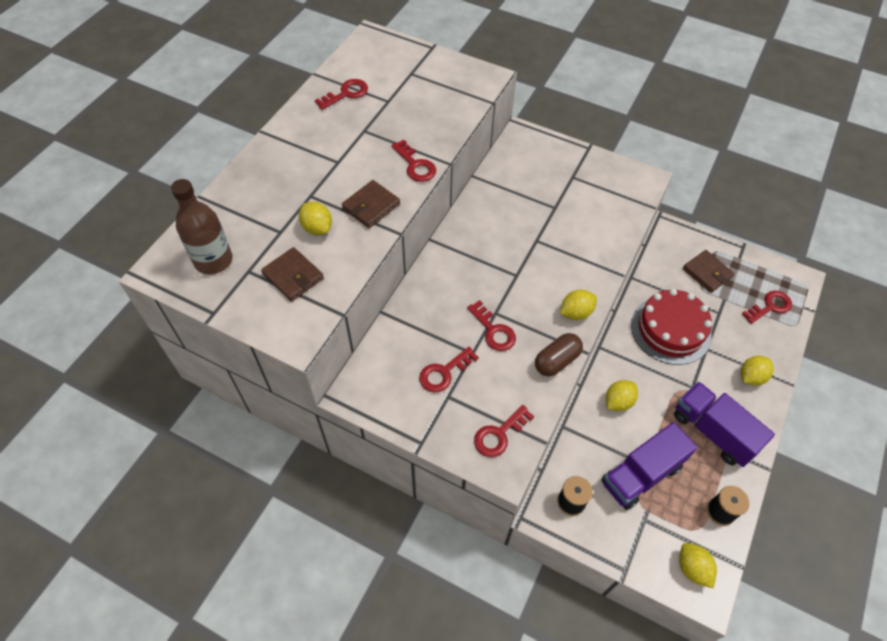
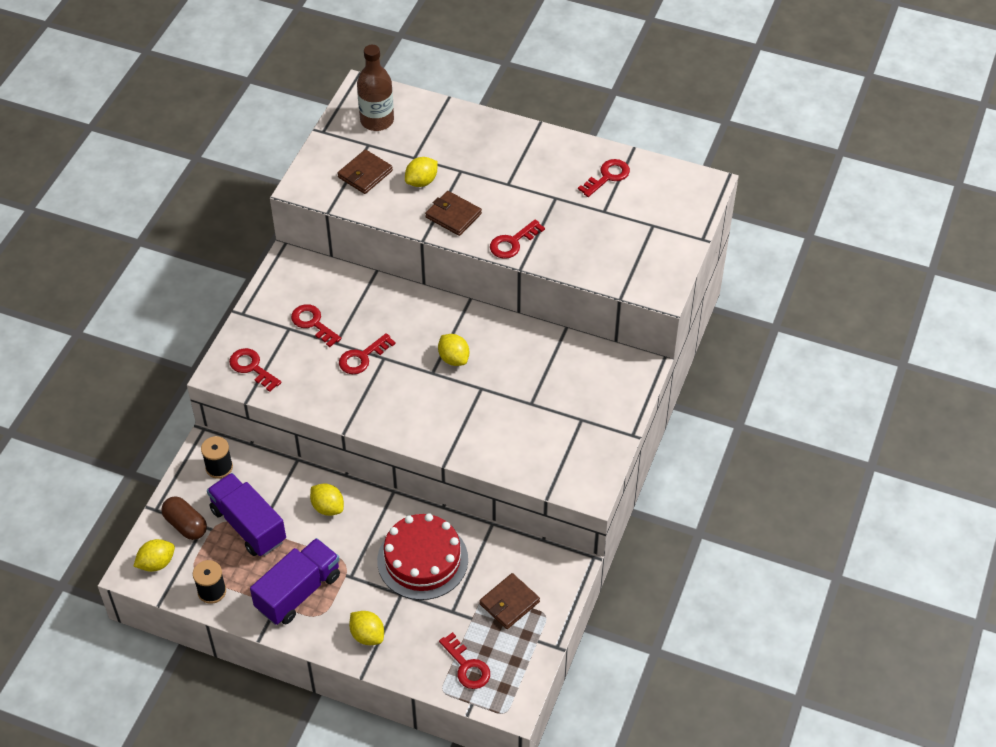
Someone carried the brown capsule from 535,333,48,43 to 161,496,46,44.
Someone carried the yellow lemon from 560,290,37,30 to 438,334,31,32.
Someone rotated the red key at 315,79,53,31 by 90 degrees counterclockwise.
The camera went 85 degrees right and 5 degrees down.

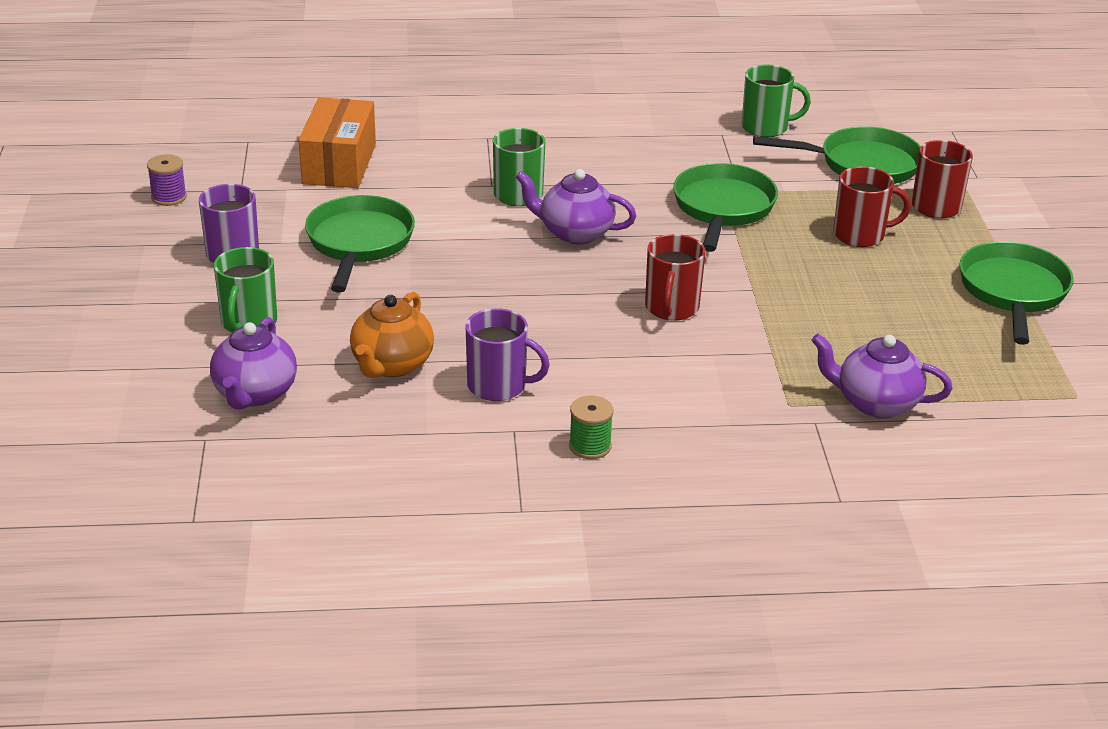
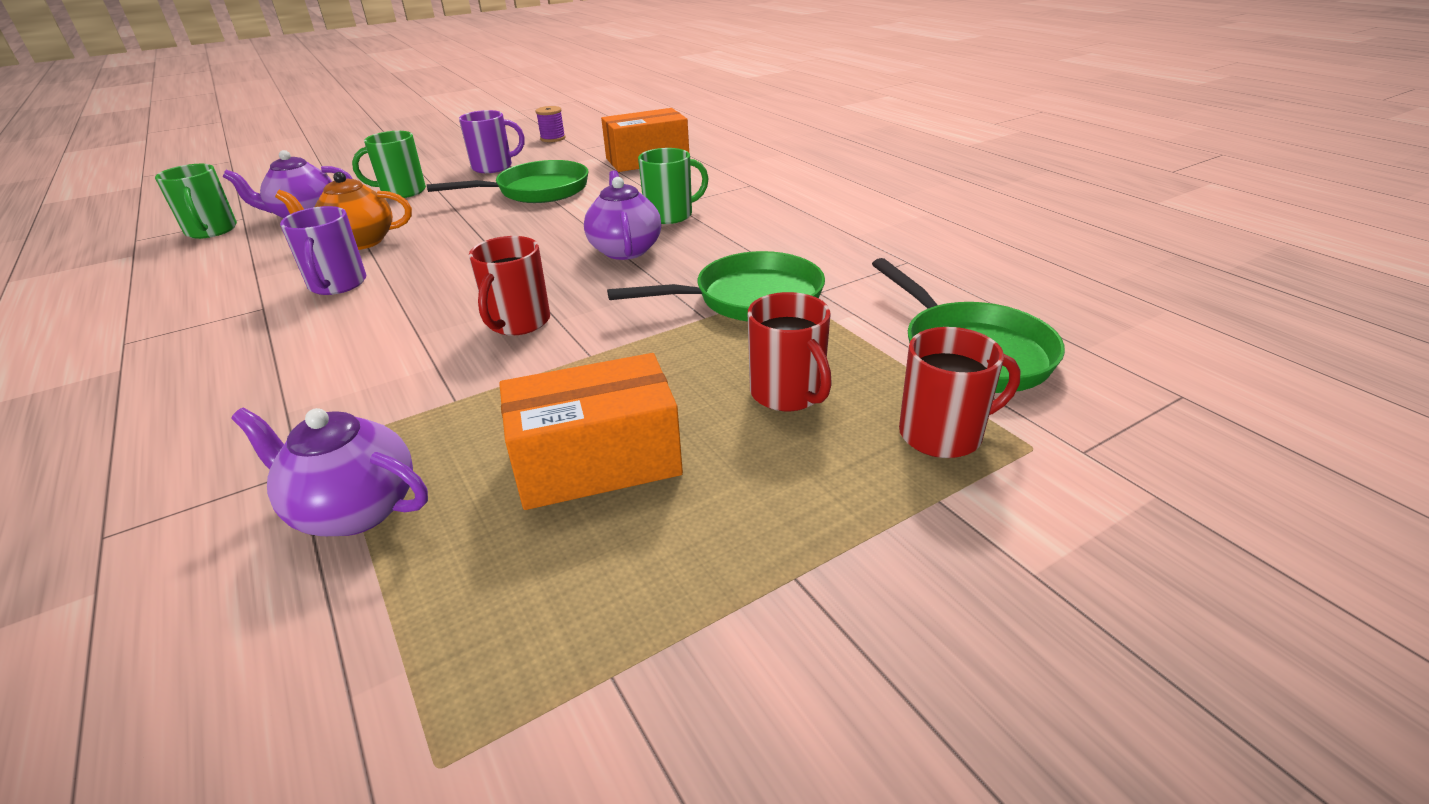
Someone took away the green spool at 569,395,45,64.
Someone took away the green pan at 959,241,115,104.
Someone put down the orange box at 499,353,184,157.
Someone carried the green mug from 742,65,69,72 to 155,164,82,75.
Someone rotated the red mug at 645,234,61,87 by 60 degrees counterclockwise.
Someone rotated the purple teapot at 811,334,141,84 by 60 degrees counterclockwise.
The camera went 65 degrees right and 0 degrees up.

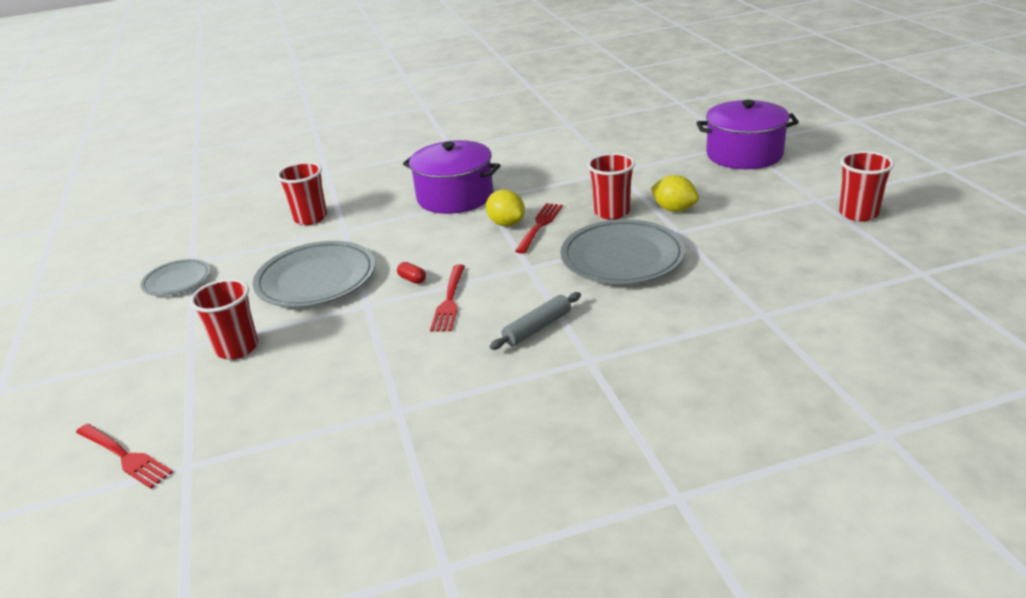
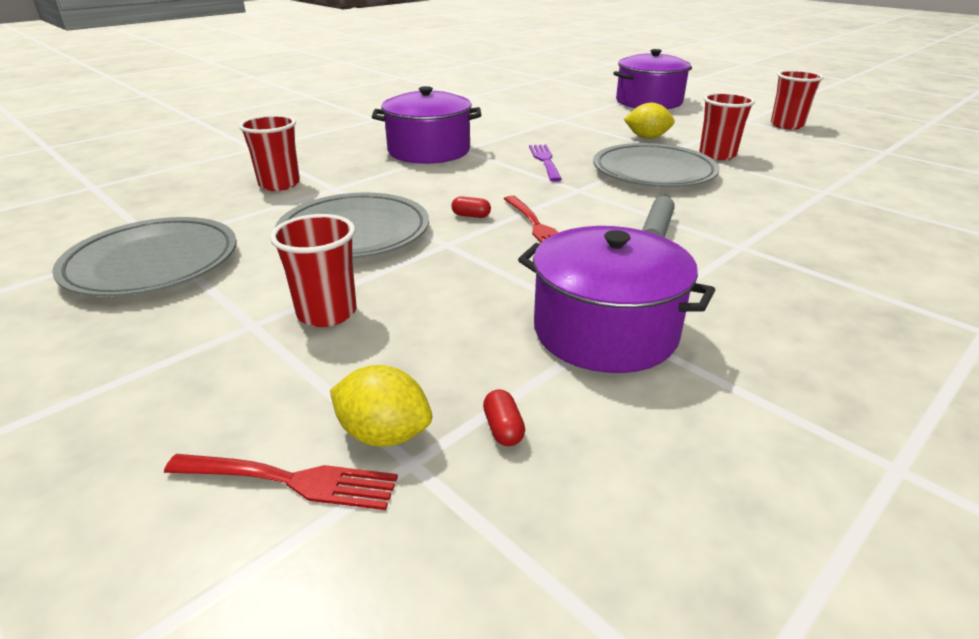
Someone put down the red capsule at 483,389,42,57.
Someone put down the purple pot at 518,226,197,147.
Someone carried the yellow lemon from 486,190,39,36 to 330,365,102,82.
Someone carried the red cup from 587,153,48,67 to 699,92,56,68.
Someone repainted the red fork at 515,203,48,51, which became the purple fork at 529,144,33,38.
Someone scaled the grey plate at 140,259,70,37 by 1.76.
The camera went 30 degrees left and 0 degrees up.

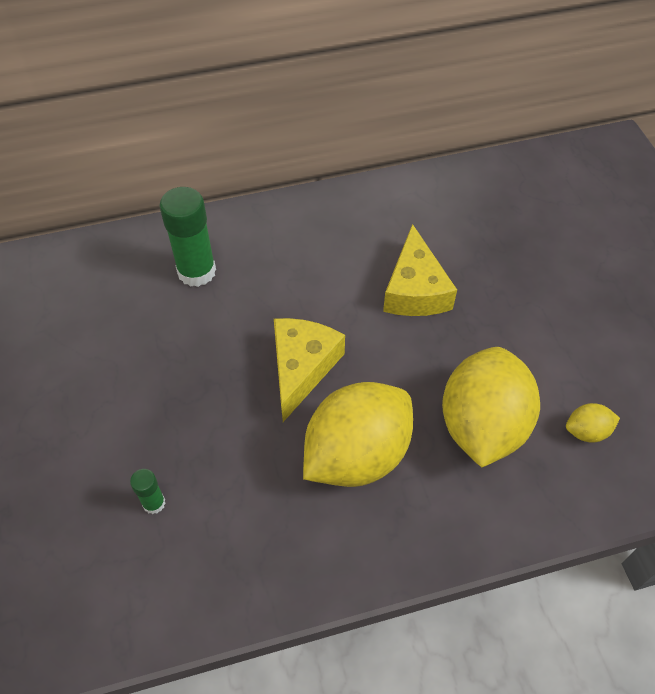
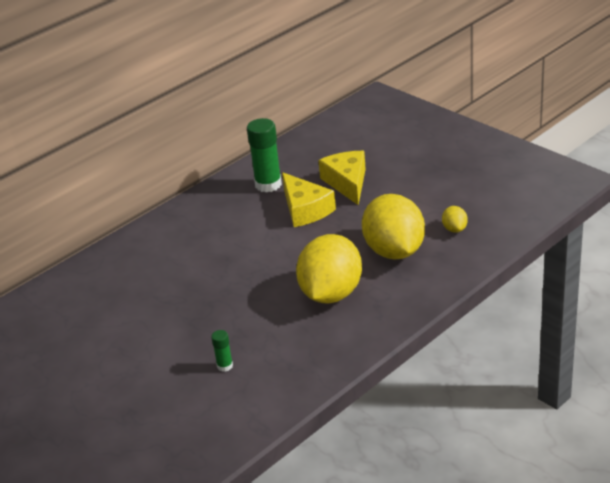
Someone carried the green glue stick from 159,187,57,100 to 247,118,35,74.
Someone carried the yellow cheese from 274,318,71,104 to 318,151,48,54.
Someone rotated the yellow lemon at 566,403,54,40 by 60 degrees counterclockwise.
The camera went 25 degrees left and 20 degrees down.

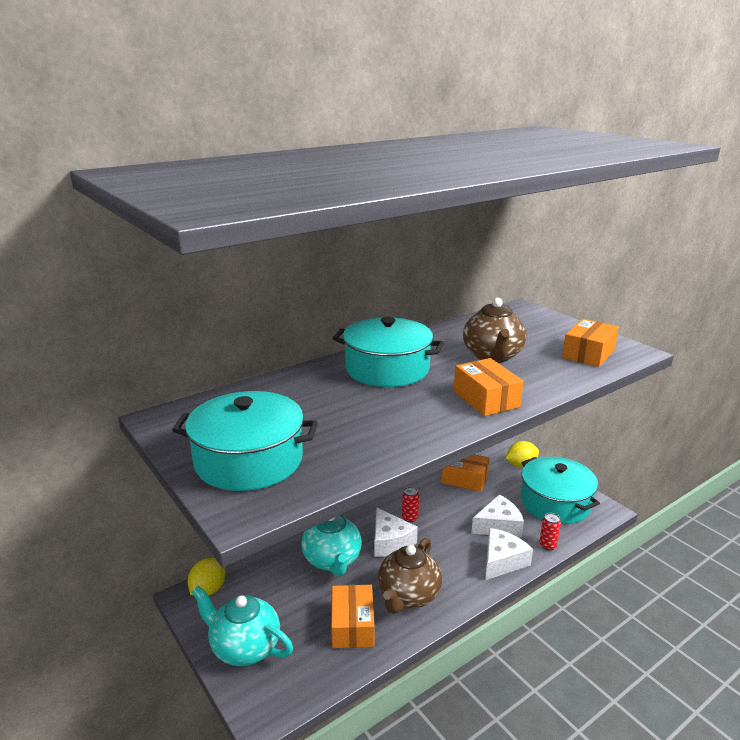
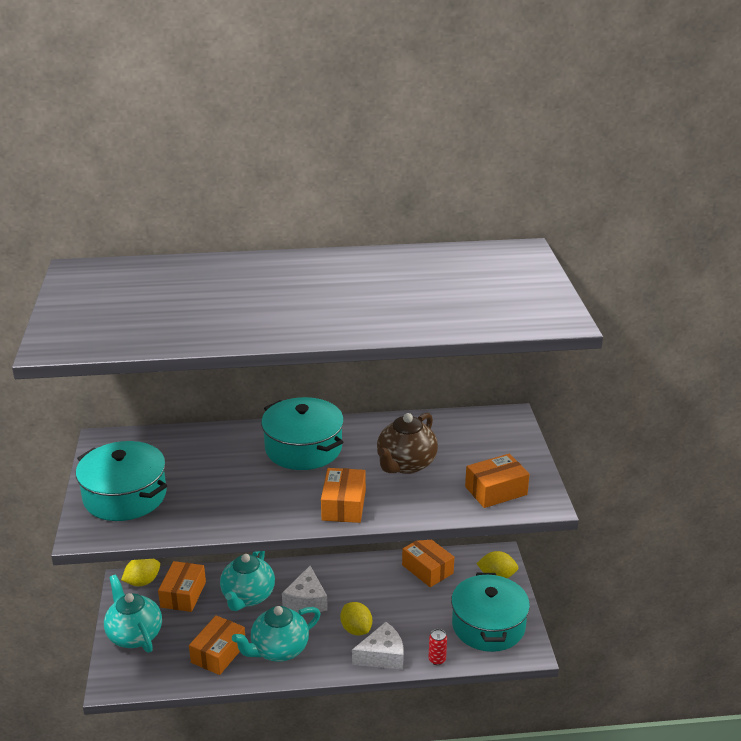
Someone took away the red can at 402,487,17,35.
Someone took away the white cheese at 471,494,53,44.
Someone put down the orange box at 158,561,48,51.
Someone put down the yellow lemon at 340,602,32,33.
Someone repainted the brown teapot at 378,538,64,76, which became the turquoise teapot at 232,606,89,56.
The camera went 30 degrees right and 5 degrees up.

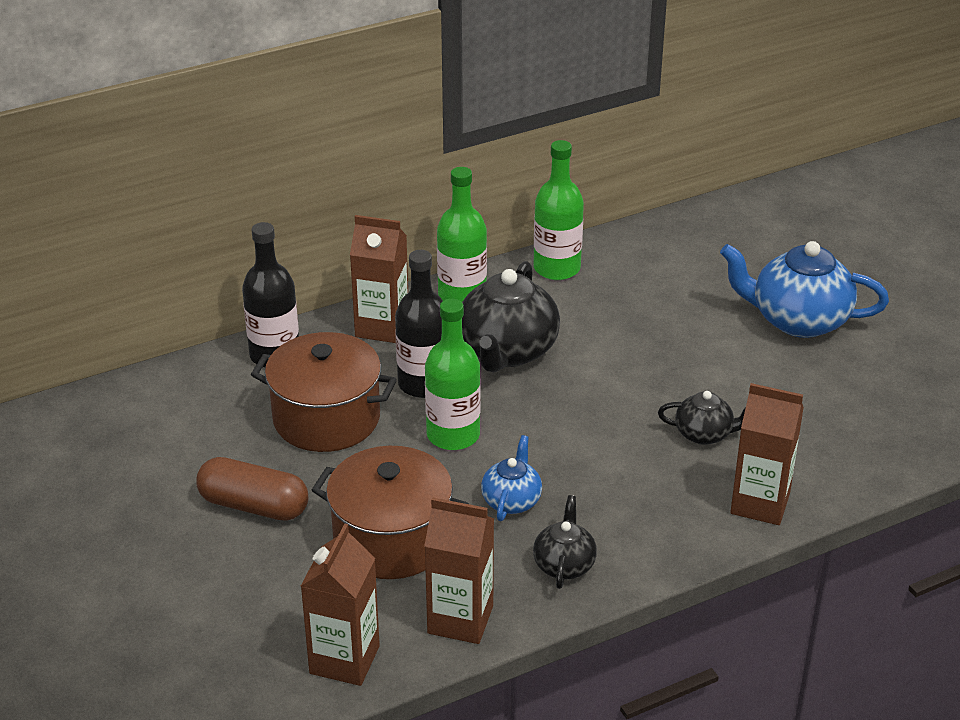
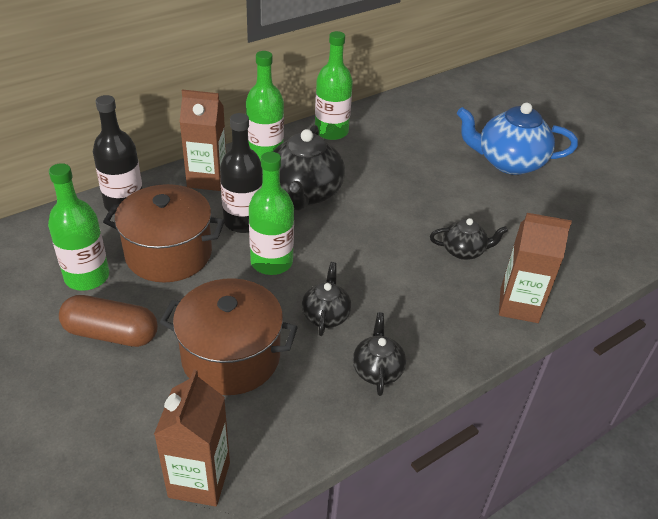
Someone took away the brown carton at 424,497,70,147.
Someone put down the green bottle at 48,163,61,128.
Someone repainted the blue teapot at 481,435,61,86, which became the black teapot at 302,262,49,74.
The camera went 10 degrees left and 5 degrees up.

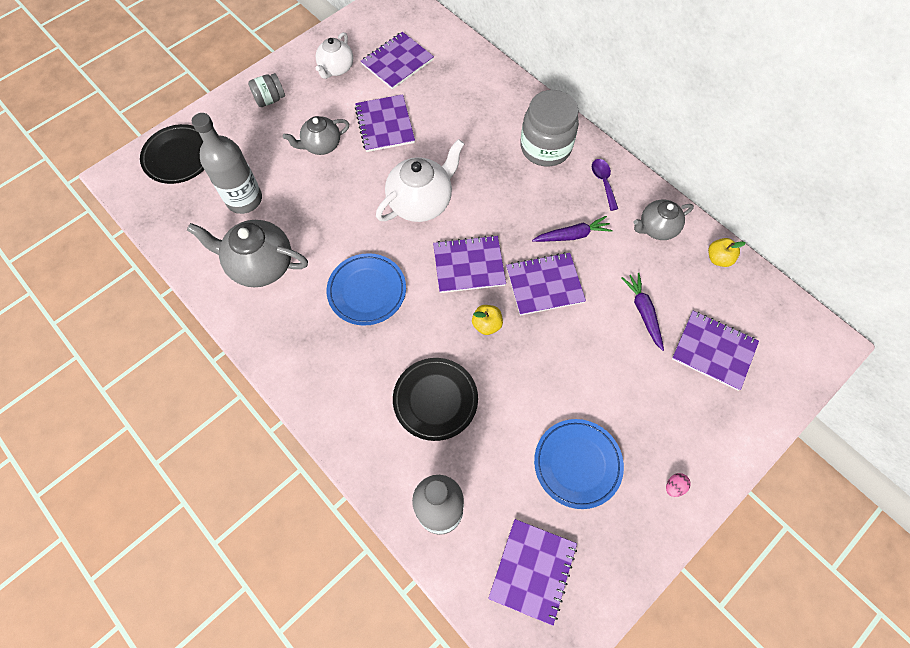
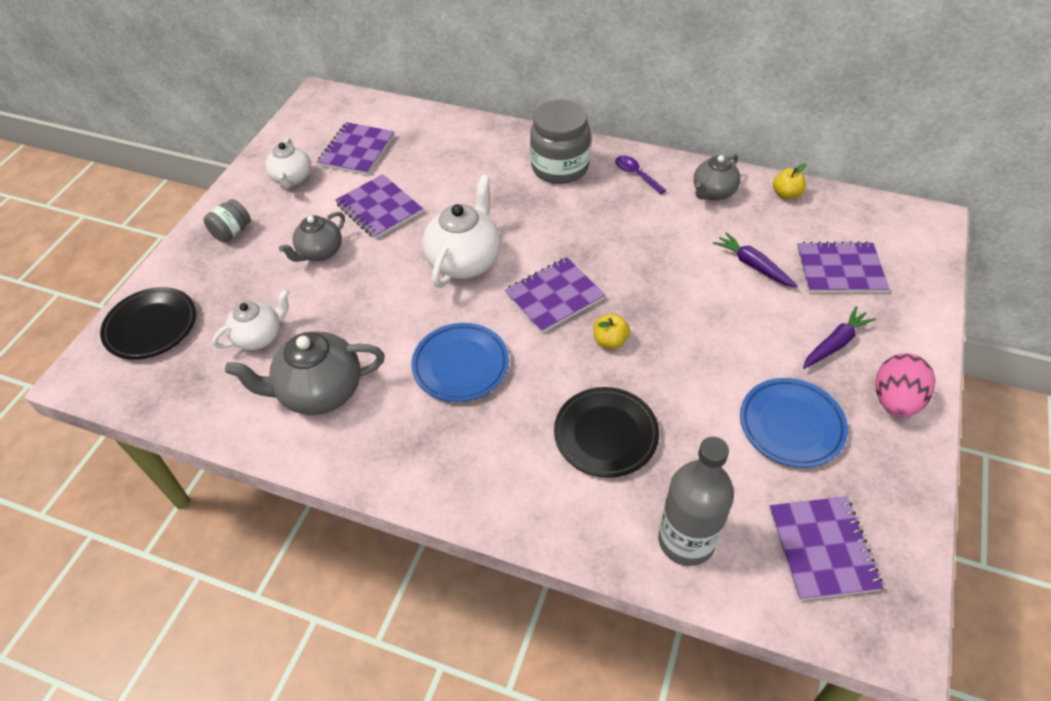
Someone took away the purple notebook at 506,252,80,64.
Someone carried the purple carrot from 532,216,81,26 to 803,306,73,63.
Someone swapped the grey bottle at 192,113,70,101 for the white teapot at 212,289,77,61.
Someone scaled the pink egg at 666,473,25,24 by 2.30.
The camera went 25 degrees left and 15 degrees down.

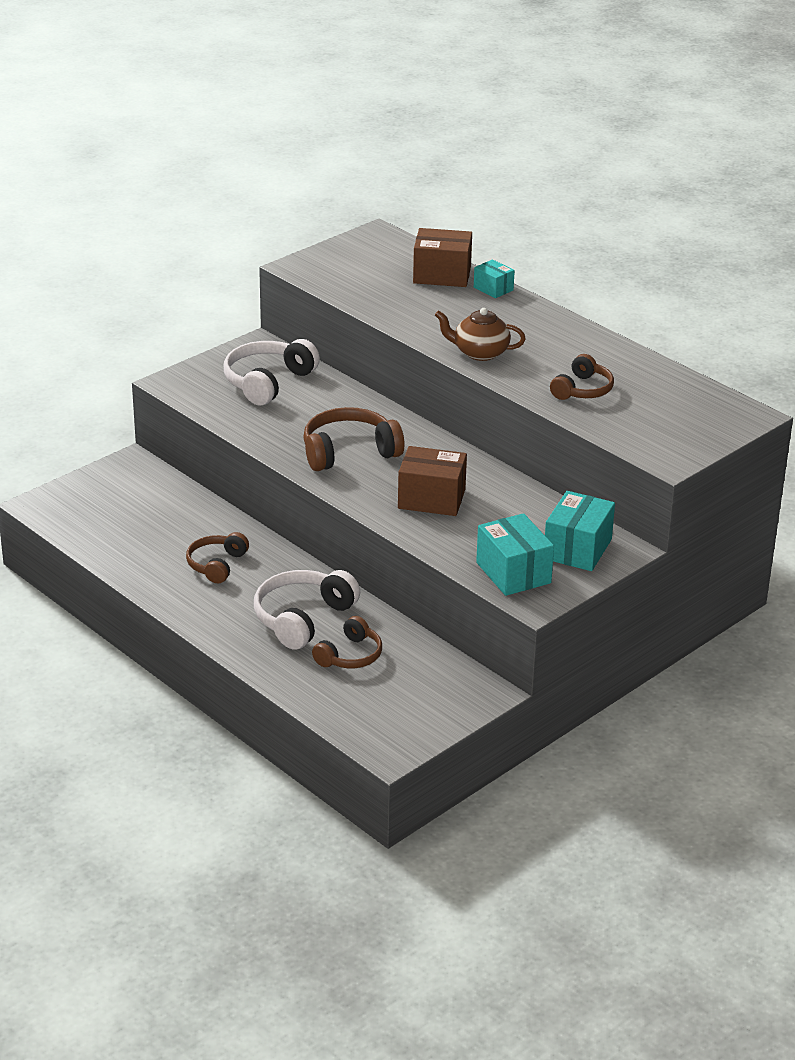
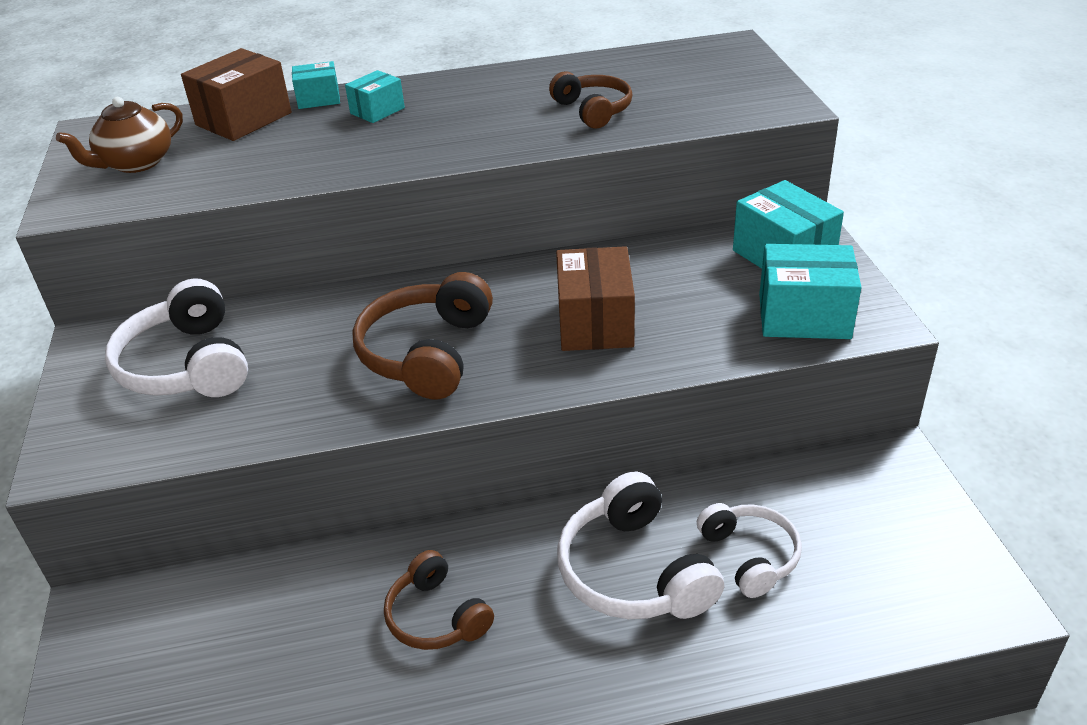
Someone put down the turquoise box at 345,70,60,53.
Someone carried the brown teapot from 435,308,91,53 to 56,97,127,76.
Someone repainted the brown headphones at 312,616,70,52, which became the white headphones at 697,503,105,95.
Someone rotated the brown box at 398,446,69,70 by 45 degrees counterclockwise.
The camera went 55 degrees left and 5 degrees up.

